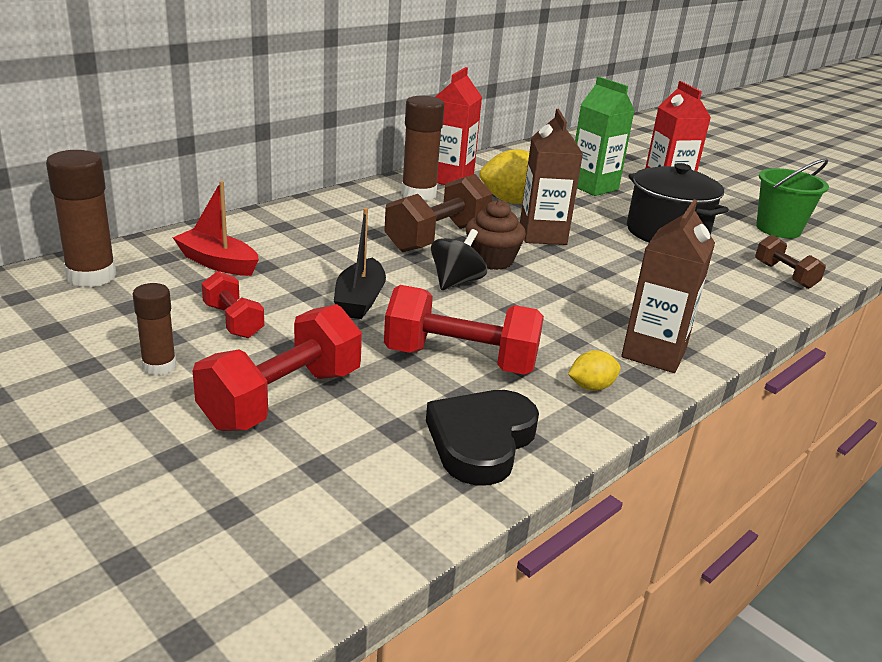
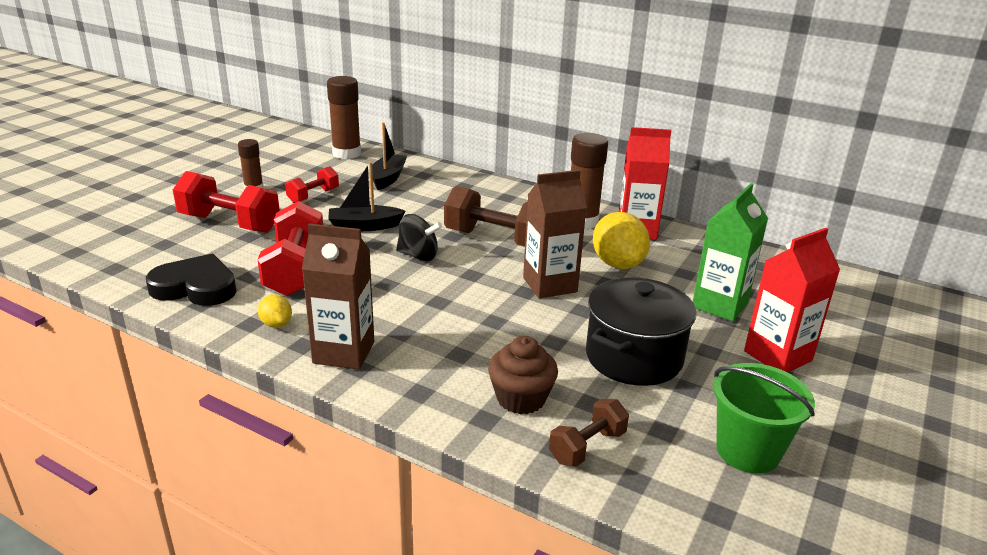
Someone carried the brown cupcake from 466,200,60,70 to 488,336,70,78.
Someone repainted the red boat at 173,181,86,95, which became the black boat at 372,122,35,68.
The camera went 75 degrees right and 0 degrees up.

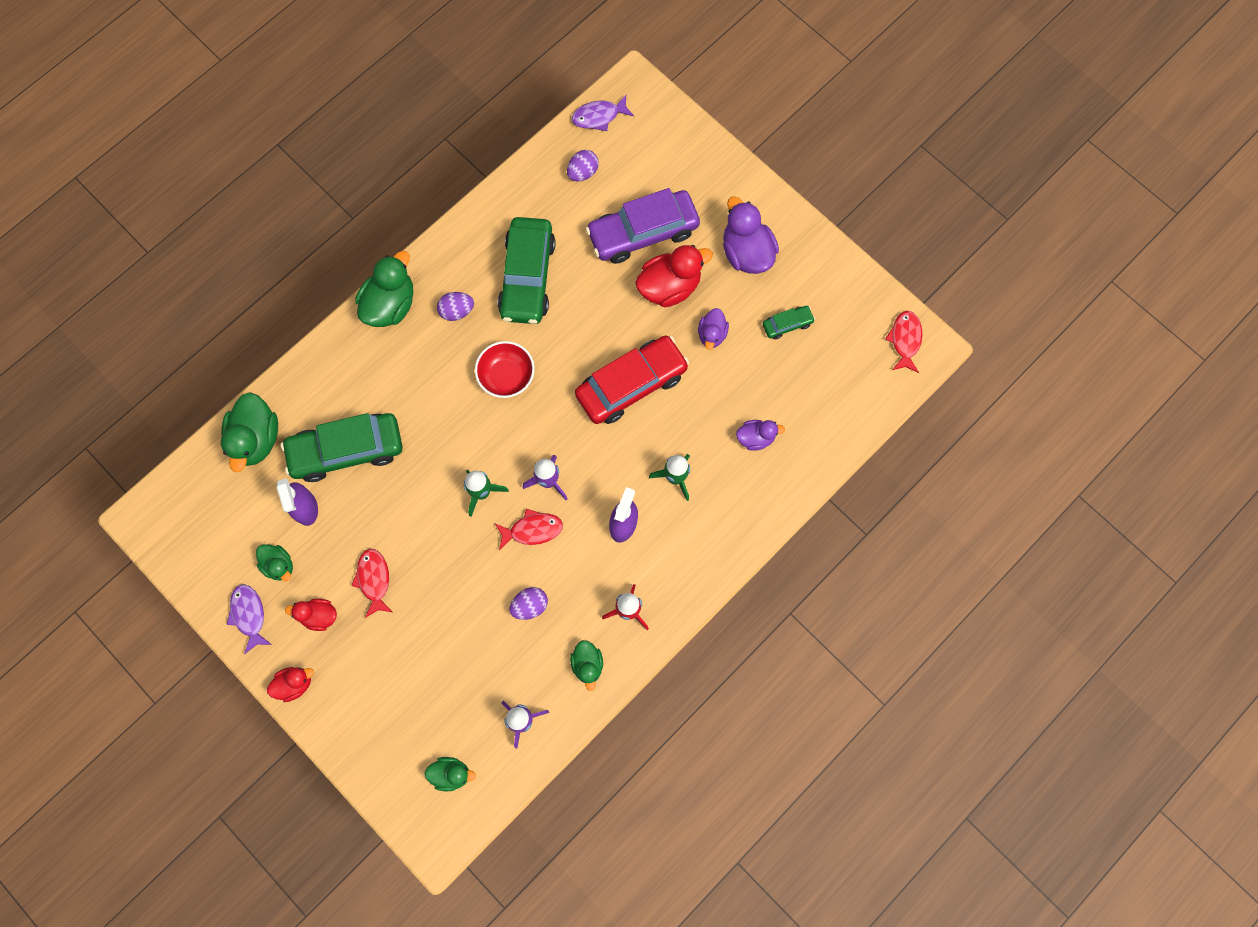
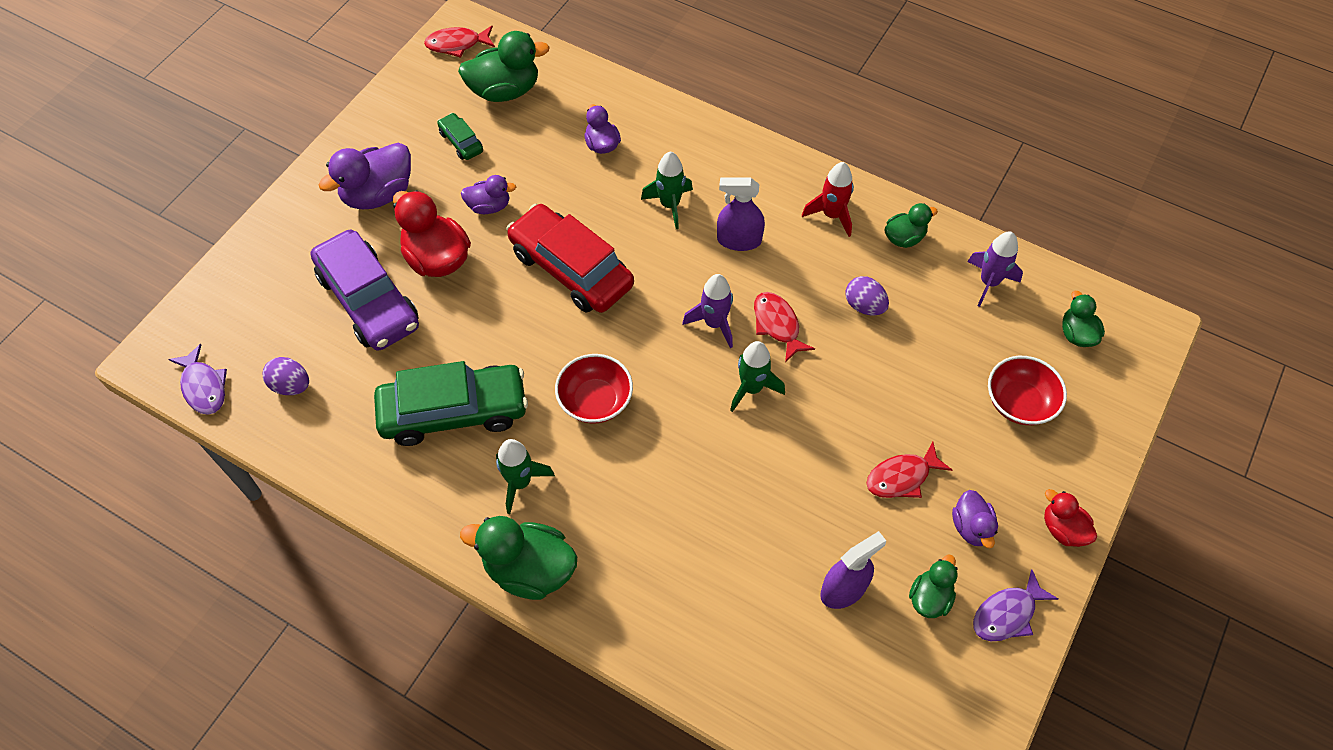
Someone took away the green car at 281,413,122,69.
Someone put down the red bowl at 988,356,79,69.
Someone carried the green duck from 221,392,57,81 to 458,31,92,71.
Someone swapped the purple egg at 437,292,37,29 for the green rocket at 496,439,59,75.
Someone repainted the red duck at 285,599,52,32, which became the purple duck at 952,490,46,59.
The camera went 105 degrees left and 15 degrees down.

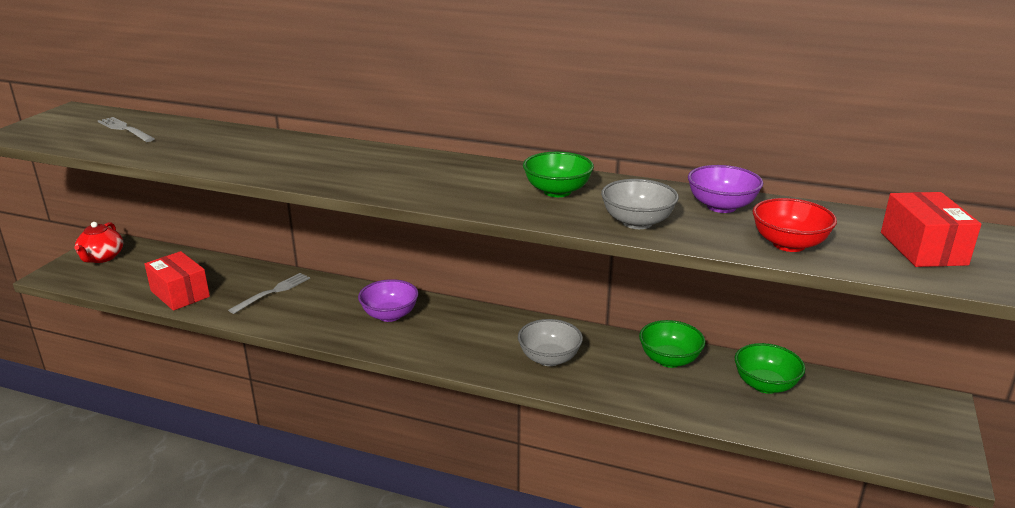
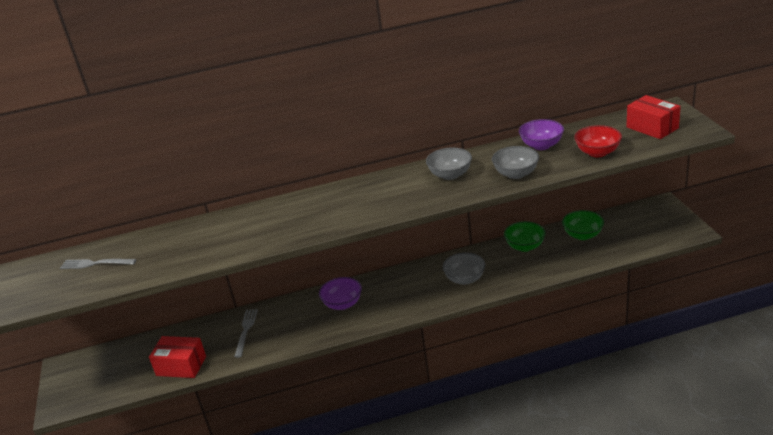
Someone took away the red teapot at 74,222,49,41.
Someone repainted the green bowl at 523,152,71,45, which became the grey bowl at 426,147,46,33.
The camera went 30 degrees left and 5 degrees up.

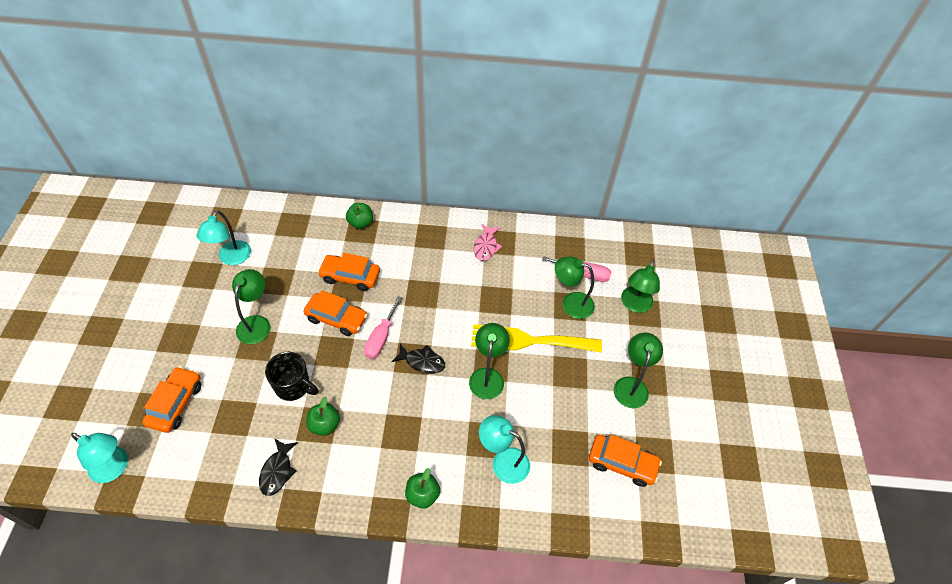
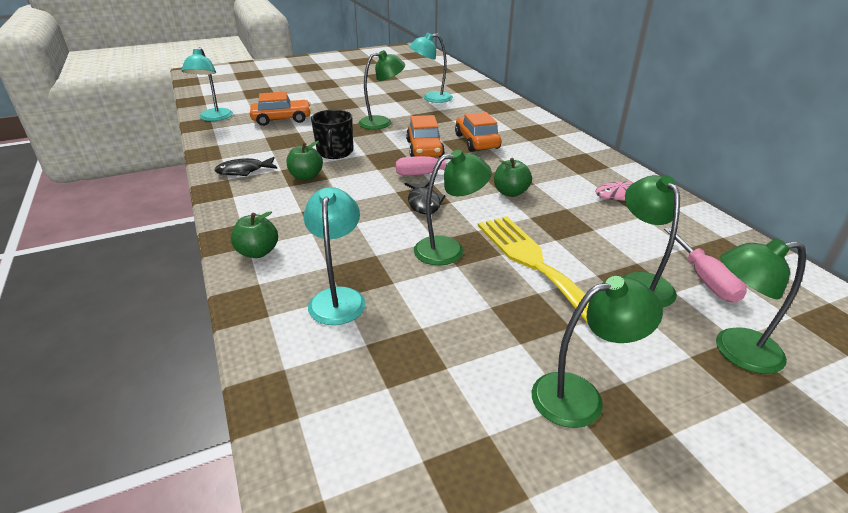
Someone took away the orange car at 589,434,73,53.
Someone carried the green apple from 346,203,27,26 to 494,158,38,39.
The camera went 65 degrees right and 20 degrees down.

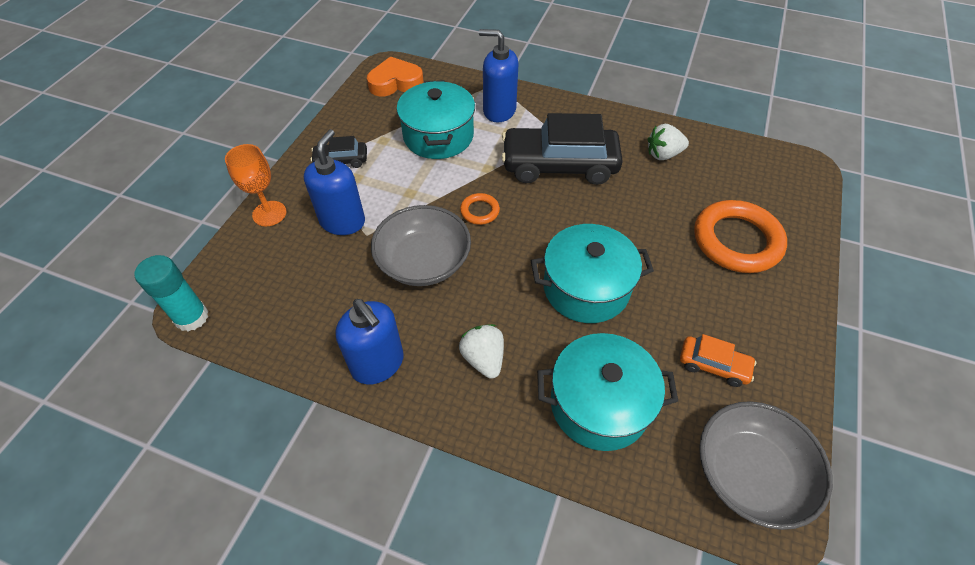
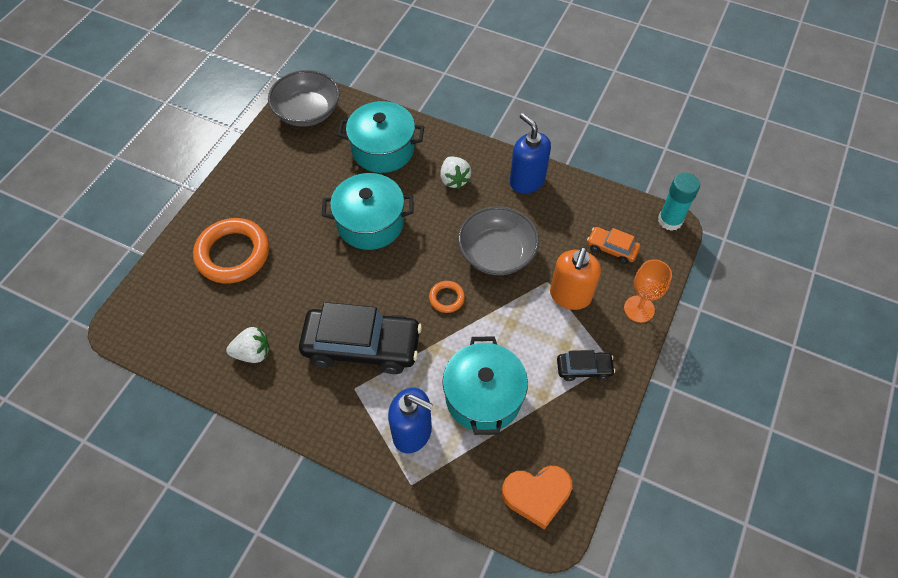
Someone carried the orange car from 680,334,77,53 to 587,227,54,37.
Someone repainted the blue soap dispenser at 304,129,61,106, which became the orange soap dispenser at 550,247,51,63.
The camera went 175 degrees left and 5 degrees up.

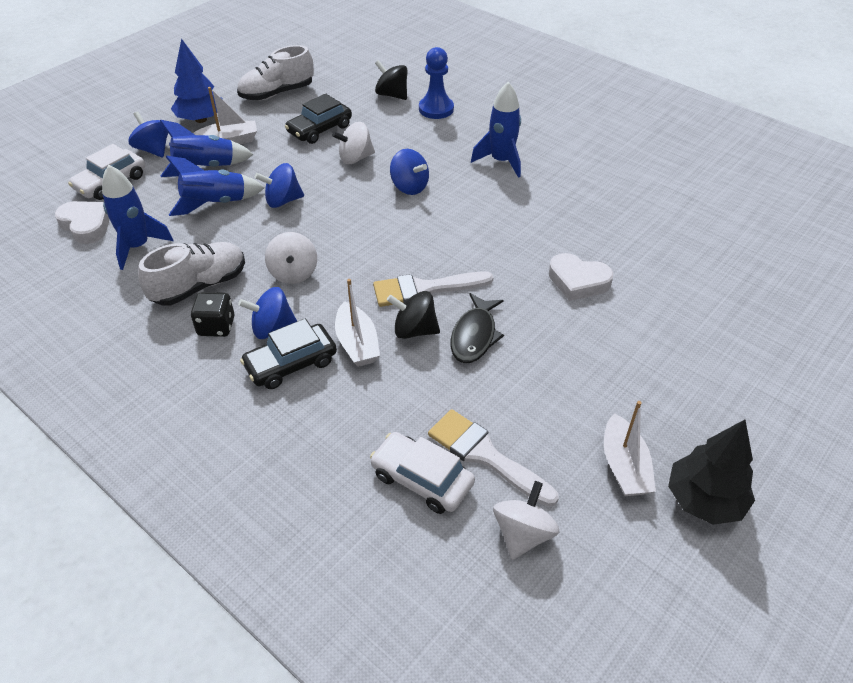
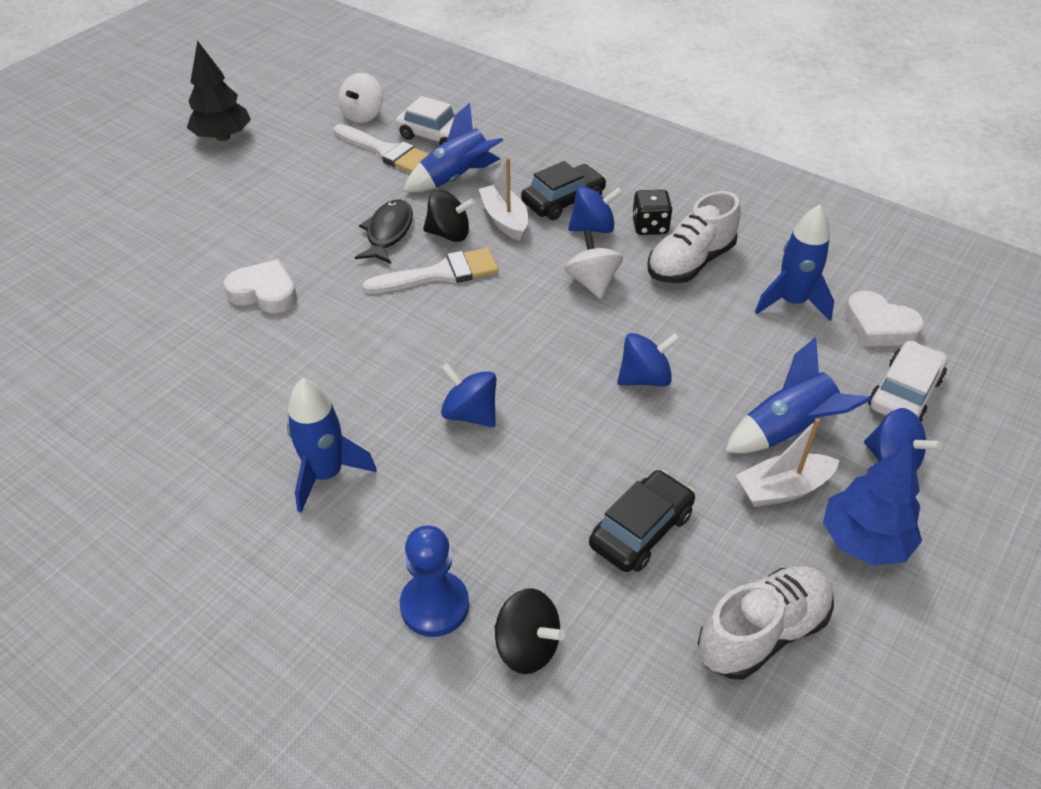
Someone took away the white spinning top at 332,122,43,42.
Someone took away the white boat at 604,401,52,95.
Someone carried the blue rocket from 166,155,99,61 to 403,103,100,89.
The camera went 175 degrees right and 0 degrees up.

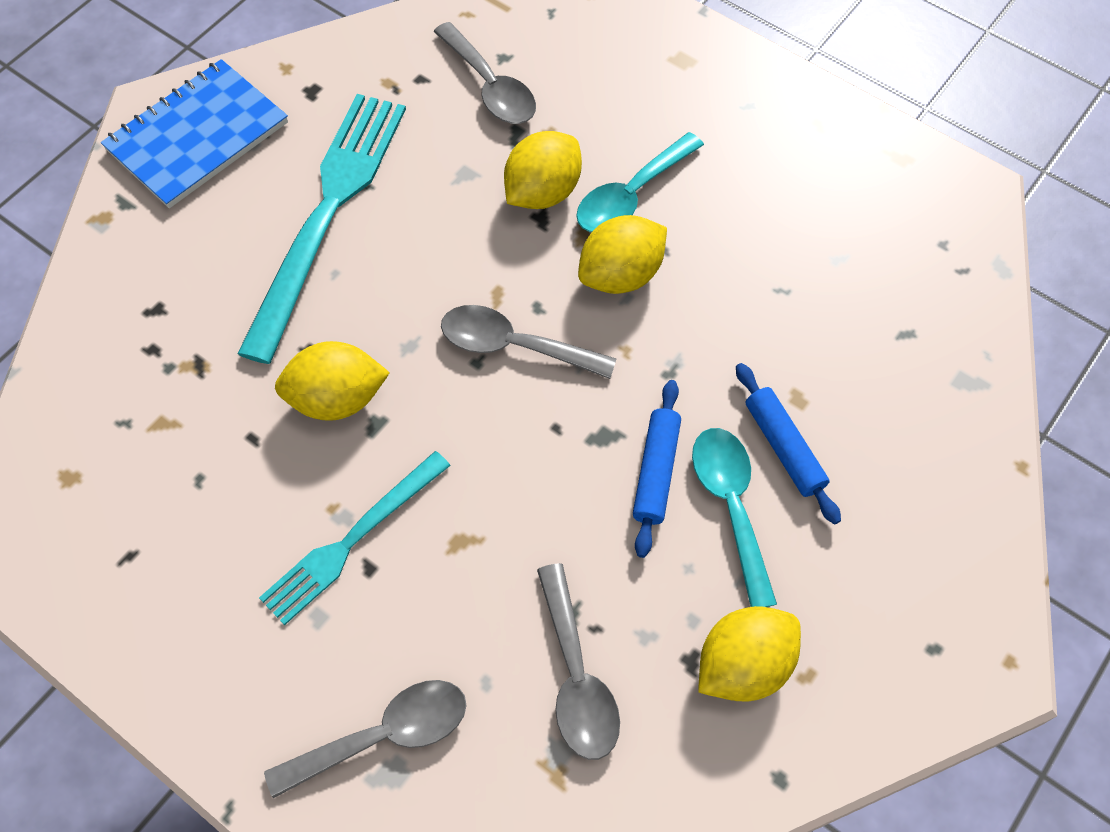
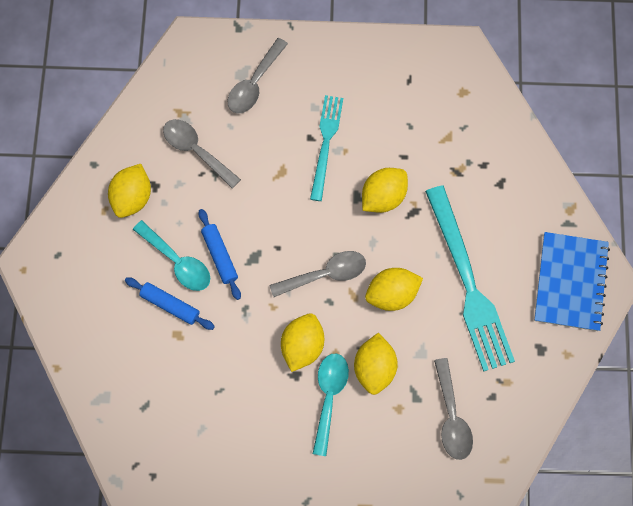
Someone put down the yellow lemon at 365,268,58,43.
Someone rotated the grey spoon at 433,22,103,102 by 120 degrees counterclockwise.
The camera went 145 degrees right and 10 degrees up.

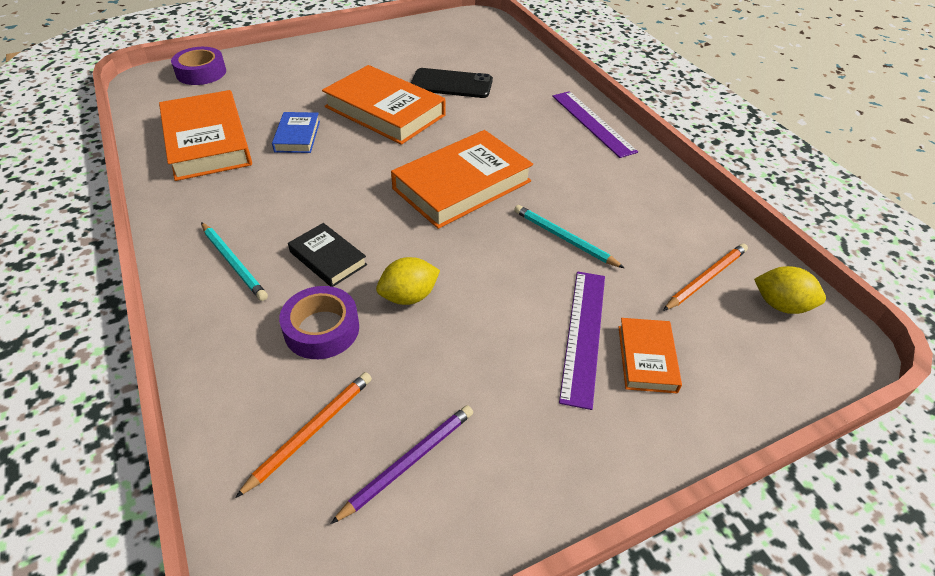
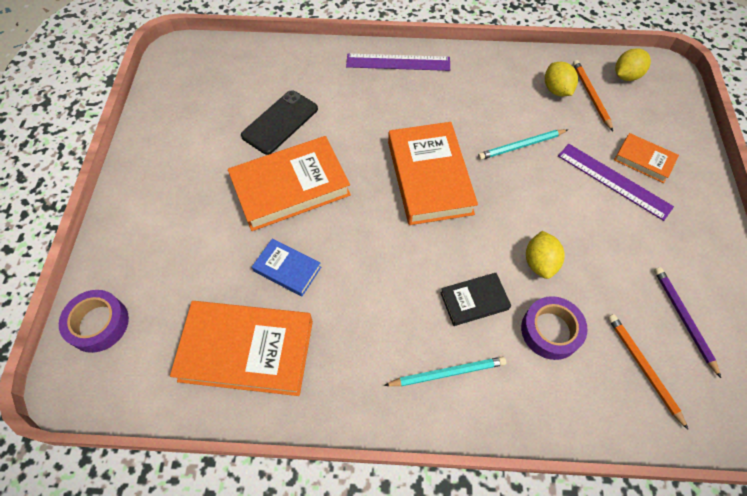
Someone put down the yellow lemon at 545,62,33,34.
The camera went 60 degrees left and 15 degrees up.

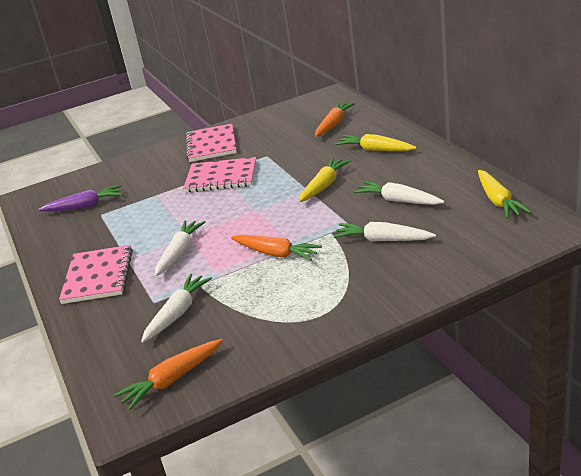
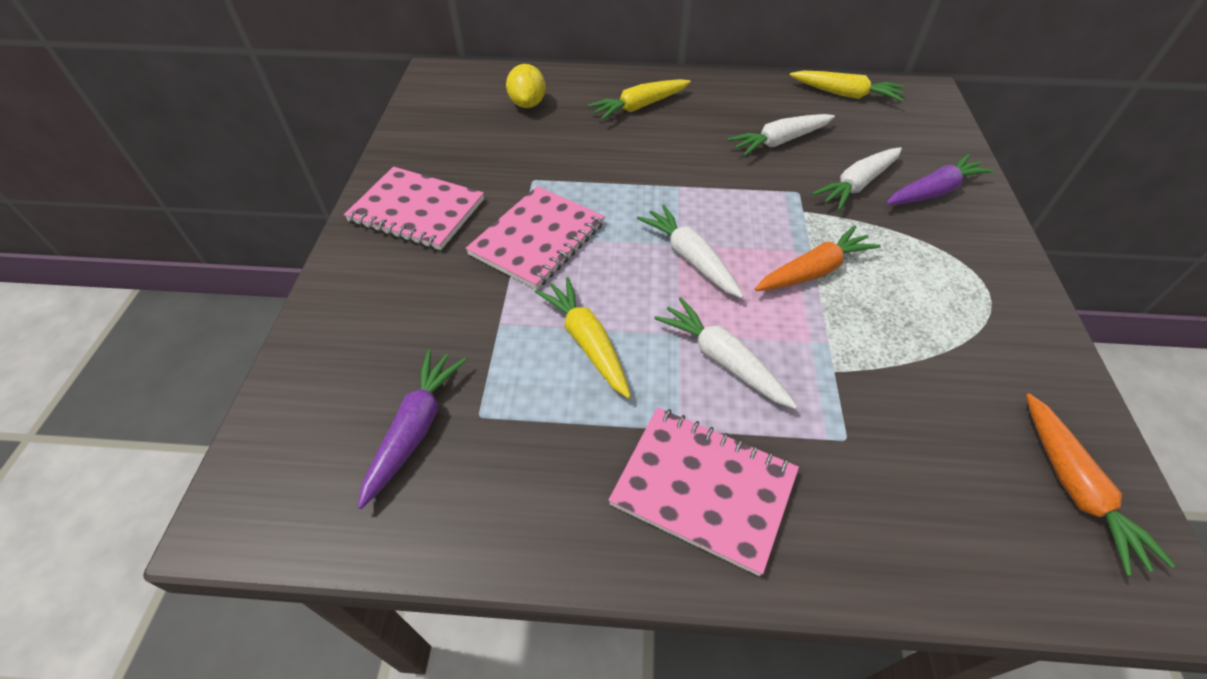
Someone put down the purple carrot at 886,154,108,51.
Someone carried the white carrot from 141,274,71,68 to 637,205,107,93.
Someone carried the yellow carrot from 299,158,52,45 to 535,277,96,122.
Someone swapped the orange carrot at 315,102,40,35 for the yellow lemon at 506,64,40,44.
The camera went 65 degrees left and 20 degrees up.

